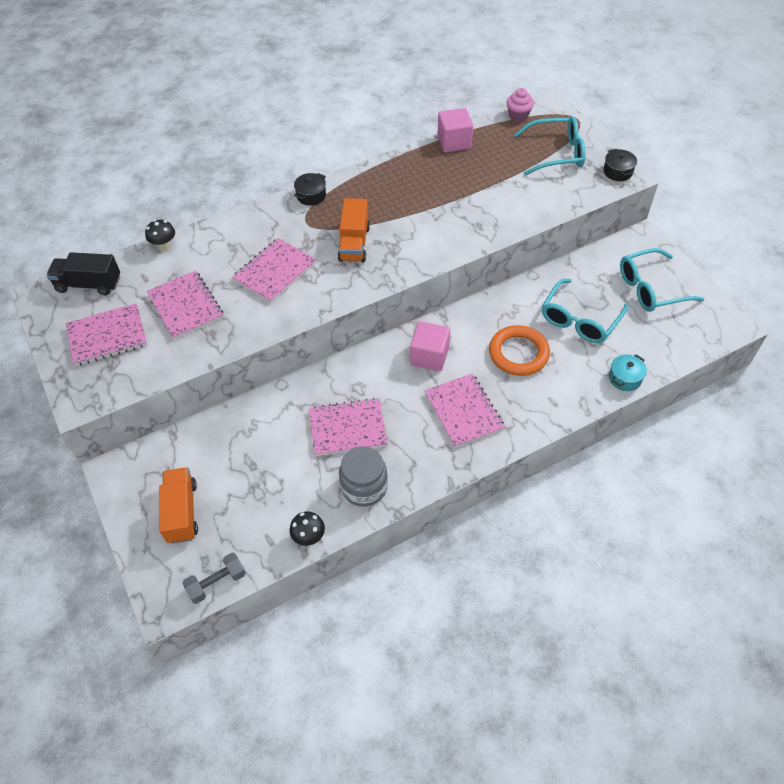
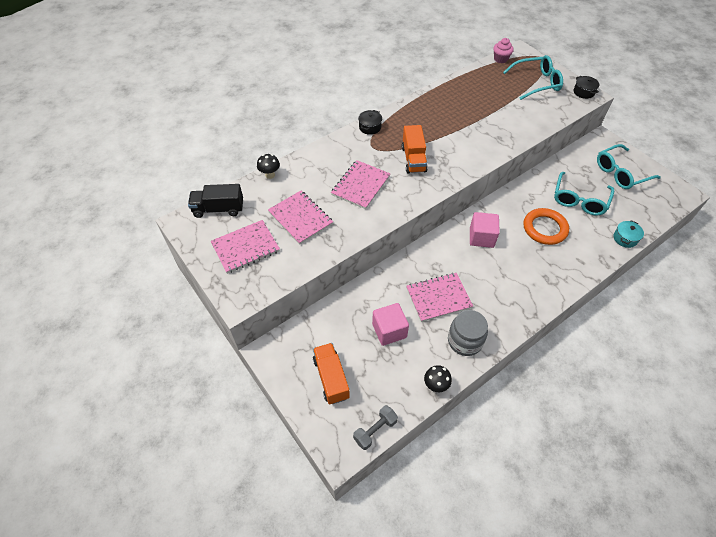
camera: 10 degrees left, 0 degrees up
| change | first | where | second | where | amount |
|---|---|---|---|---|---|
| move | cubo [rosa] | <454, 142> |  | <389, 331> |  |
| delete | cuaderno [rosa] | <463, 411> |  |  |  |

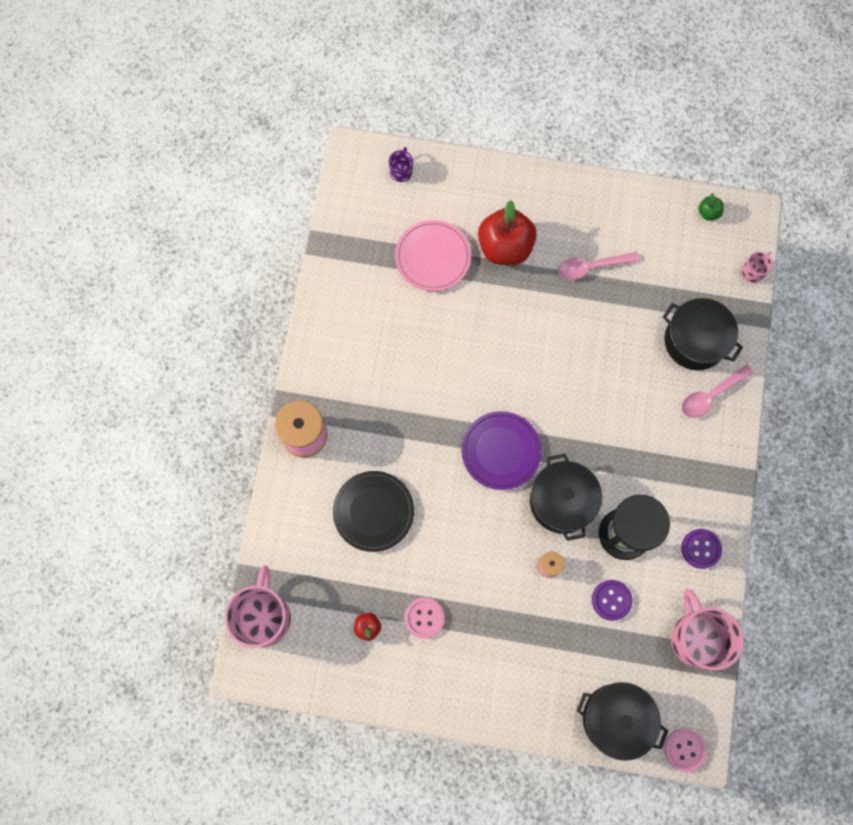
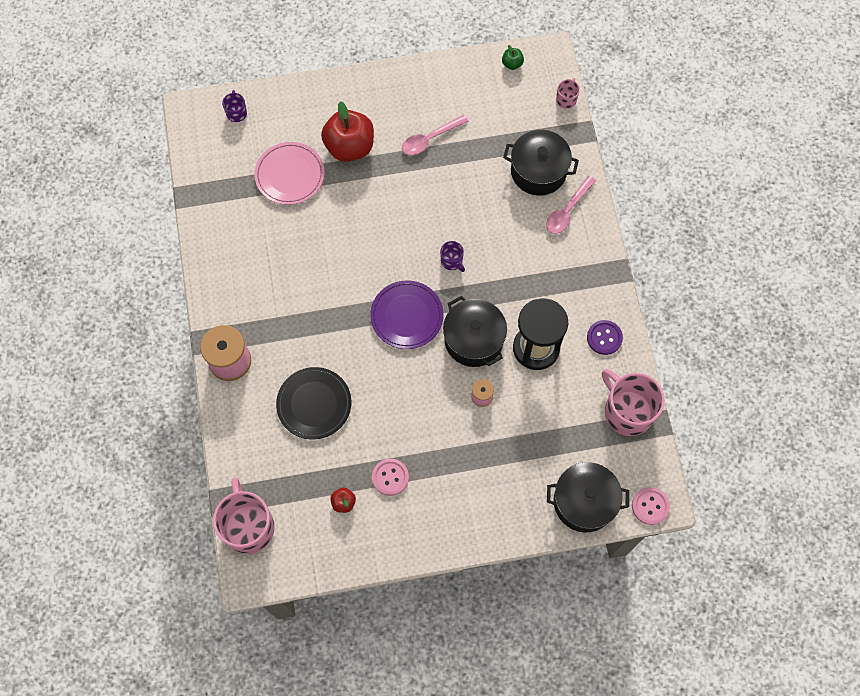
camera: 20 degrees left, 5 degrees down
| change | first | where | second | where | amount |
|---|---|---|---|---|---|
| insert |  |  | taza [morado] | <452, 261> |  |
| delete | botón [morado] | <611, 600> |  |  |  |

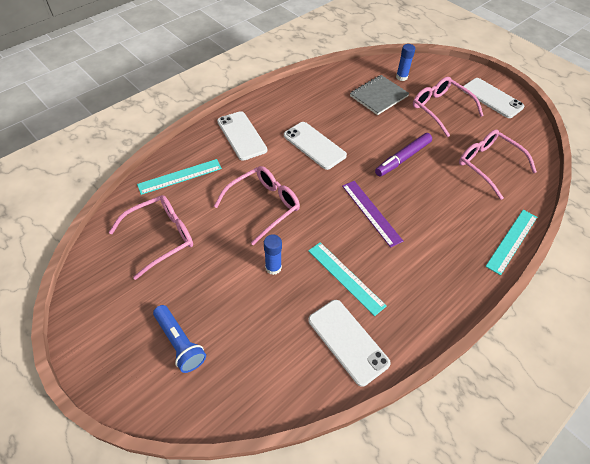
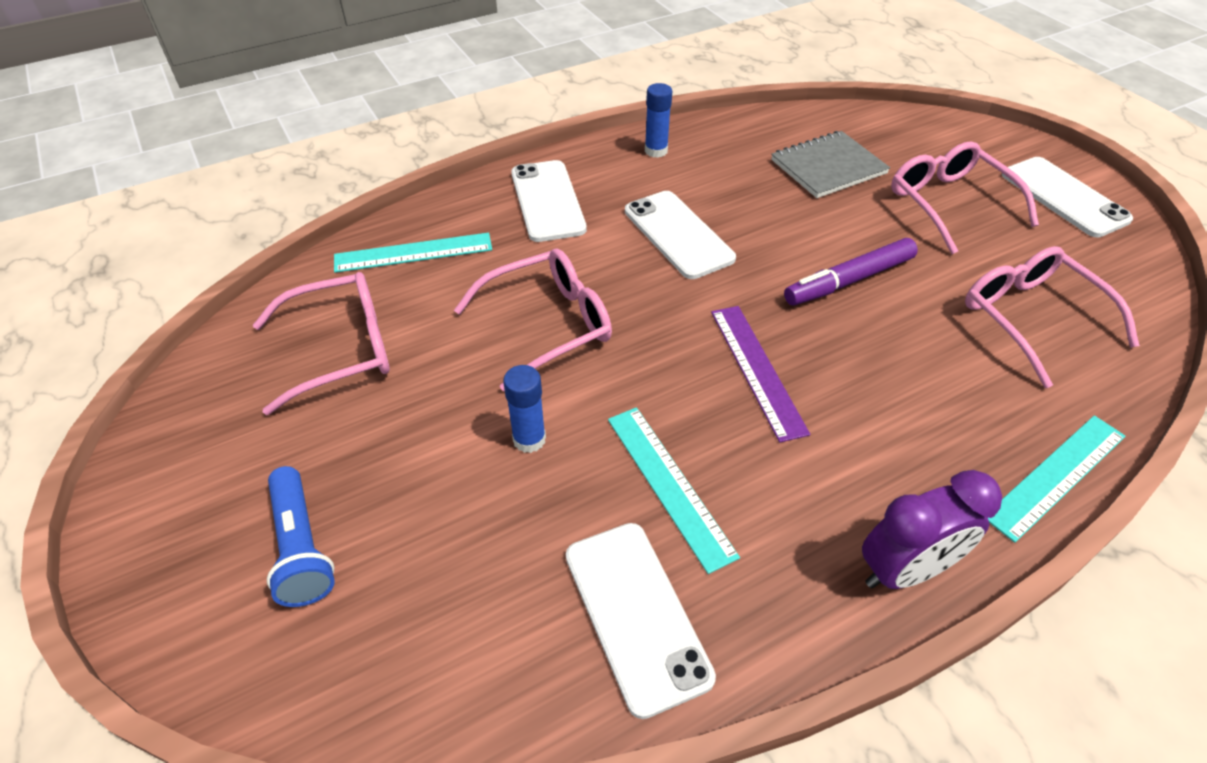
camera: 15 degrees right, 5 degrees down
| change | first | where | second | where | amount |
|---|---|---|---|---|---|
| move | barra de pegamento [azul] | <401, 77> |  | <656, 151> |  |
| insert |  |  | despertador [morado] | <904, 570> |  |

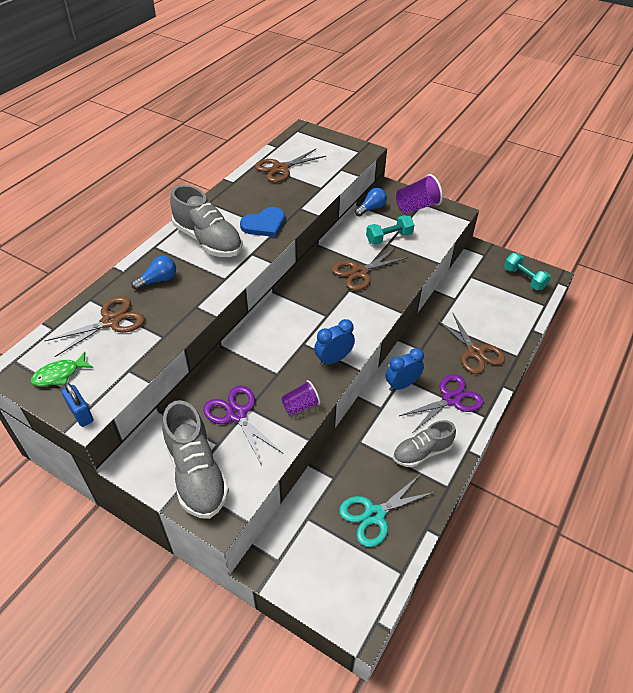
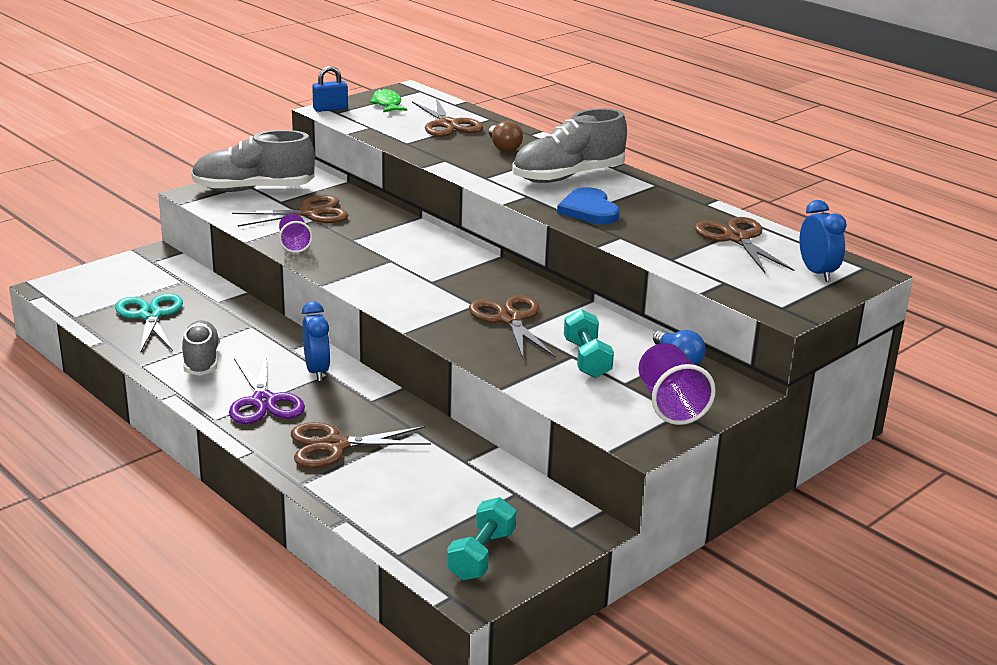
camera: 105 degrees right, 20 degrees down
| change | first | where | second | where | amount |
|---|---|---|---|---|---|
| recolor | tijeras [morado] | <236, 414> | tijeras [marrón] | <310, 213> |  |
| rotate | mancuerna [turquesa] | <524, 278> |  | <481, 555> | 45 degrees counterclockwise |
| recolor | bombilla [azul] | <158, 280> | bombilla [marrón] | <503, 147> |  |
| move | despertador [azul] | <333, 359> |  | <817, 273> |  |

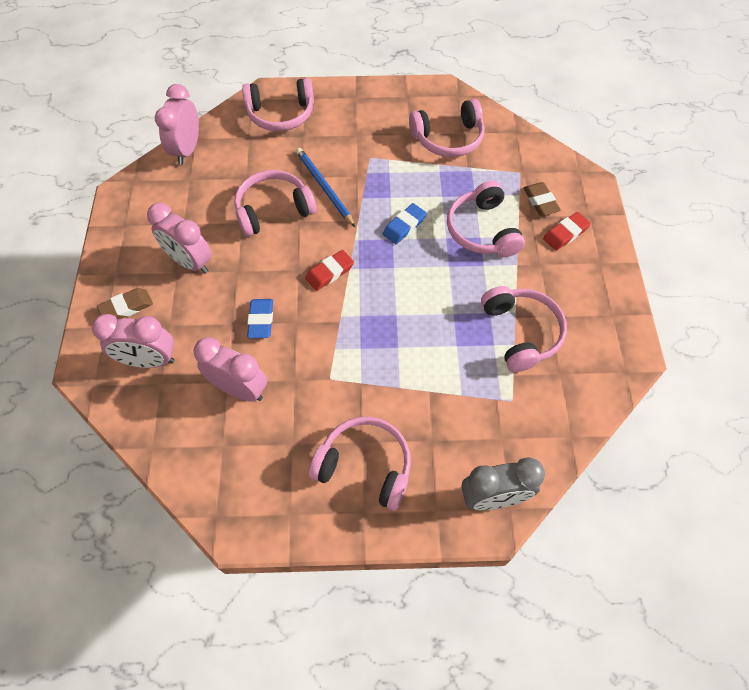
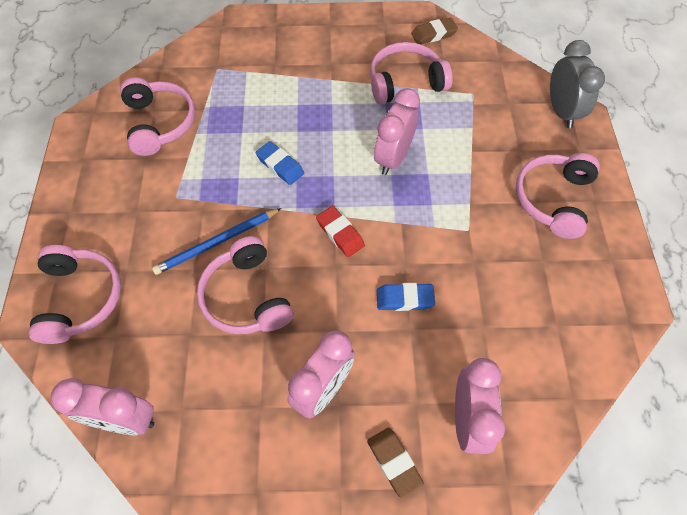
camera: 90 degrees left, 0 degrees up
| change | first | where | second | where | amount |
|---|---|---|---|---|---|
| move | despertador [rosa] | <239, 389> |  | <393, 158> |  |
| move | goma de borrar [marrón] | <540, 201> |  | <433, 34> |  |
| delete | auriculares [rosa] | <482, 230> |  |  |  |
| delete | goma de borrar [rojo] | <565, 233> |  |  |  |

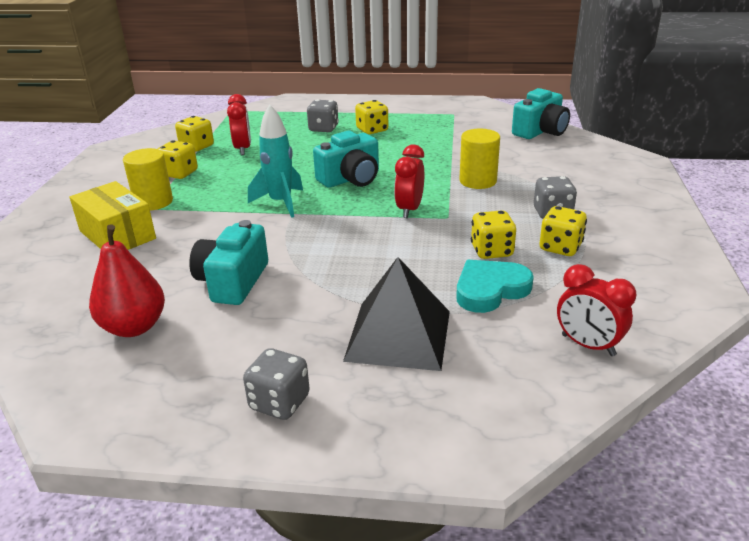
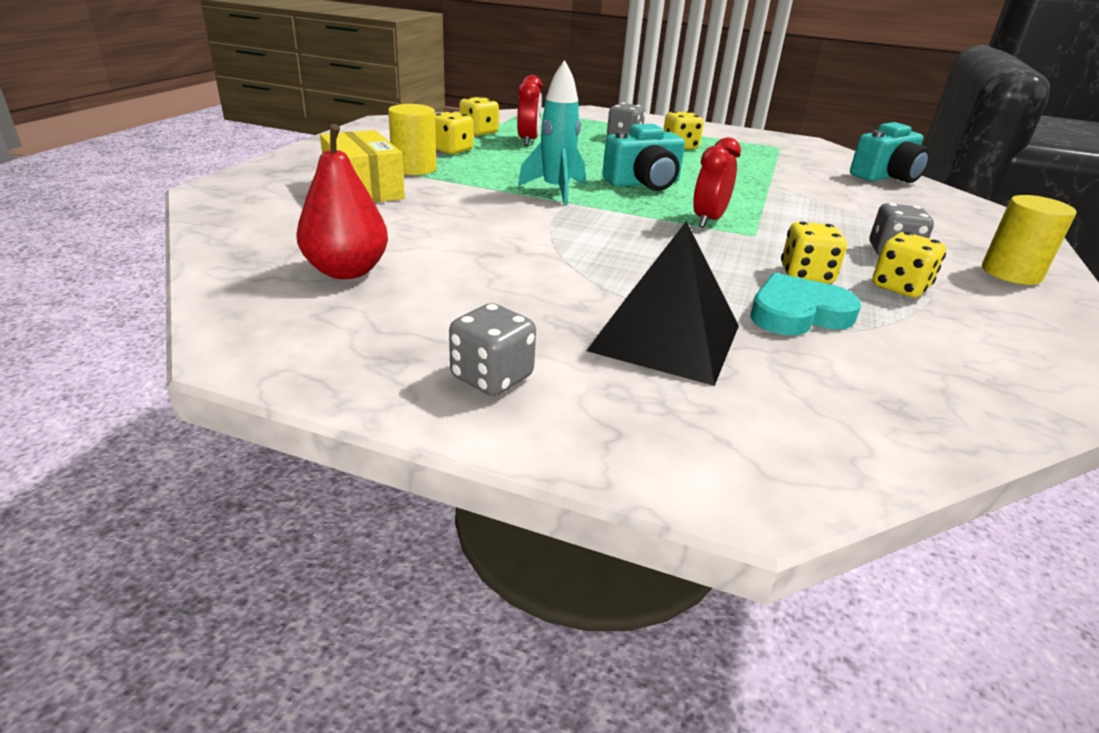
camera: 10 degrees right, 0 degrees up
| change | first | where | second | where | amount |
|---|---|---|---|---|---|
| move | cilindro [amarillo] | <478, 181> |  | <1011, 273> |  |
| delete | cámara [turquesa] | <232, 282> |  |  |  |
| delete | despertador [rojo] | <588, 345> |  |  |  |

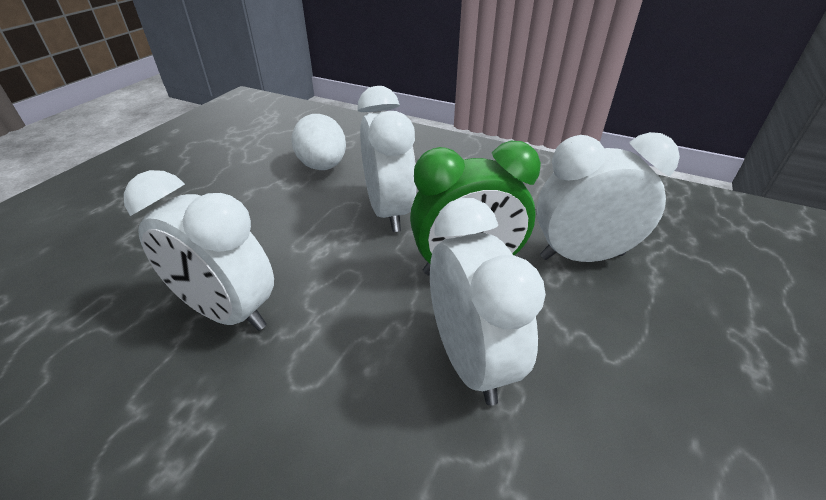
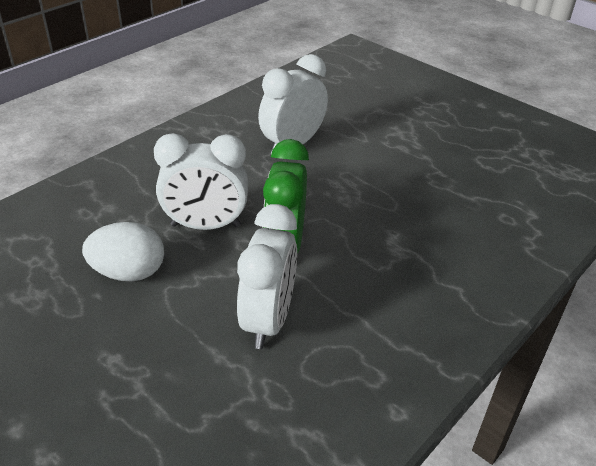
camera: 105 degrees right, 0 degrees up
| change | first | where | second | where | amount |
|---|---|---|---|---|---|
| move | huevo [blanco] | <323, 166> |  | <129, 273> |  |
| delete | despertador [blanco] | <389, 211> |  |  |  |

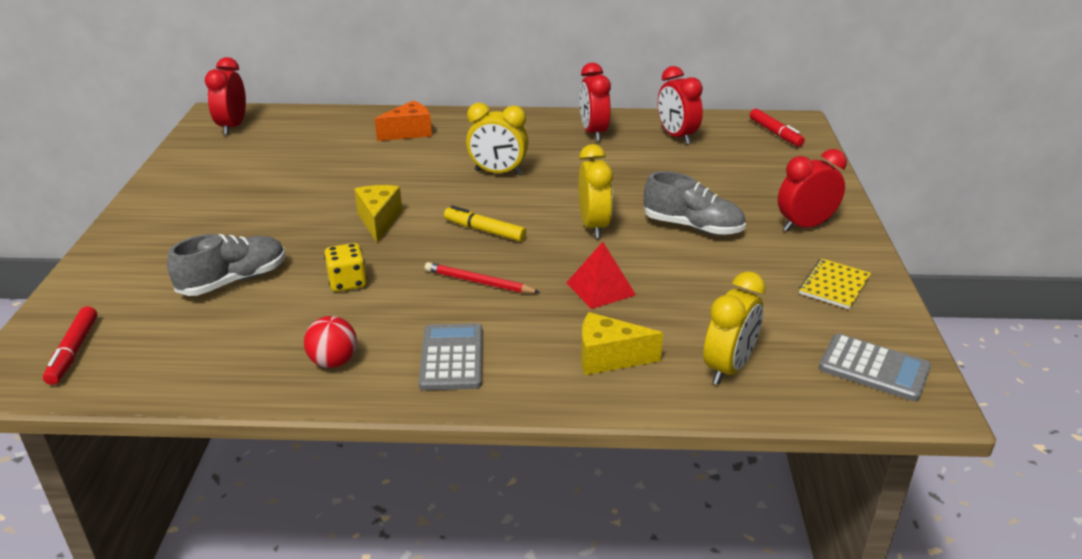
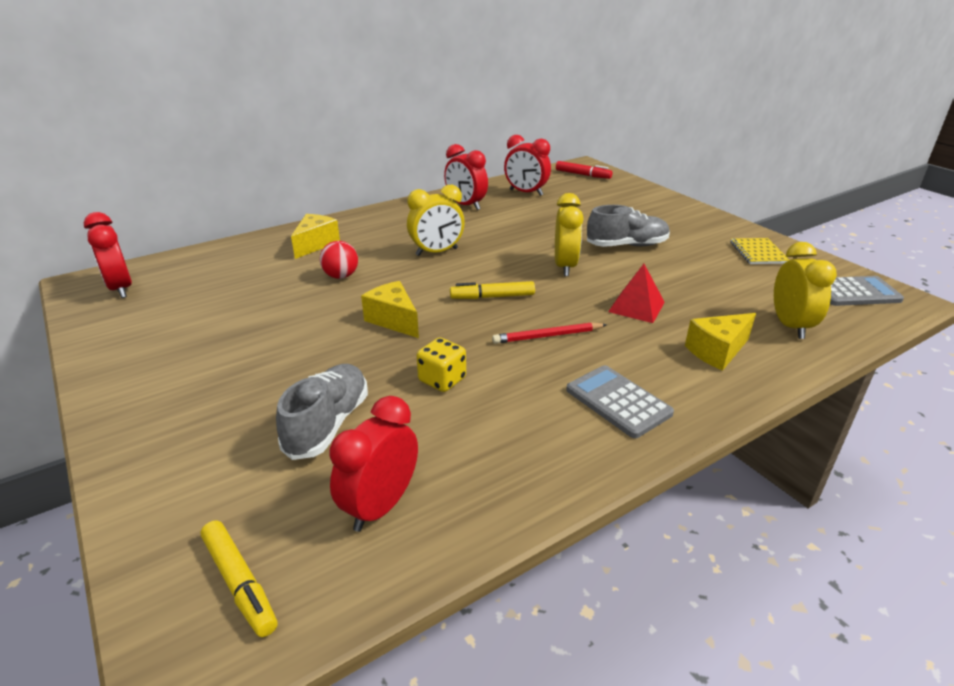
camera: 35 degrees left, 0 degrees up
| change | first | where | second | where | amount |
|---|---|---|---|---|---|
| recolor | rotulador [rojo] | <74, 351> | rotulador [amarillo] | <240, 582> |  |
| recolor | queso [naranja] | <409, 132> | queso [amarillo] | <315, 244> |  |
| move | pelota [rojo] | <333, 362> |  | <341, 276> |  |
| move | despertador [rojo] | <805, 226> |  | <380, 506> |  |
| rotate | despertador [amarillo] | <593, 226> |  | <565, 266> | 45 degrees clockwise |

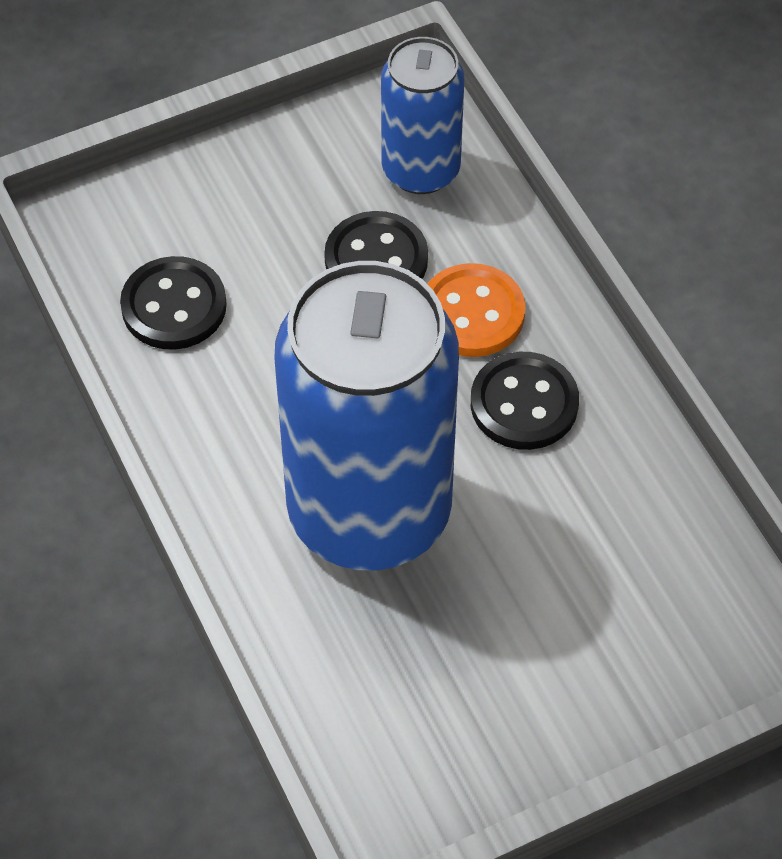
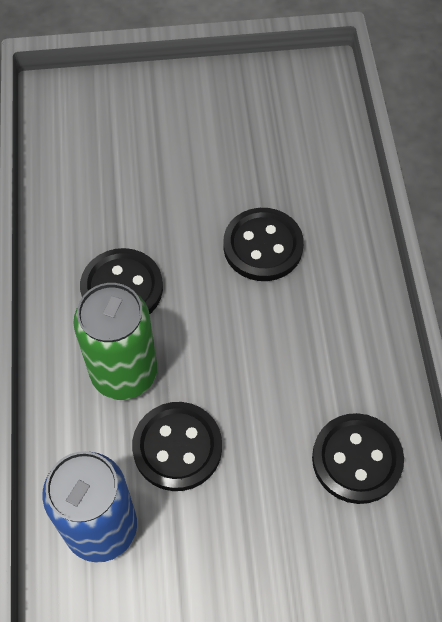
camera: 160 degrees left, 5 degrees up
| change | first | where | second | where | amount |
|---|---|---|---|---|---|
| replace | botón [naranja] | <472, 313> | lata [verde] | <124, 373> |  |
| replace | lata [azul] | <369, 512> | botón [negro] | <263, 246> |  |

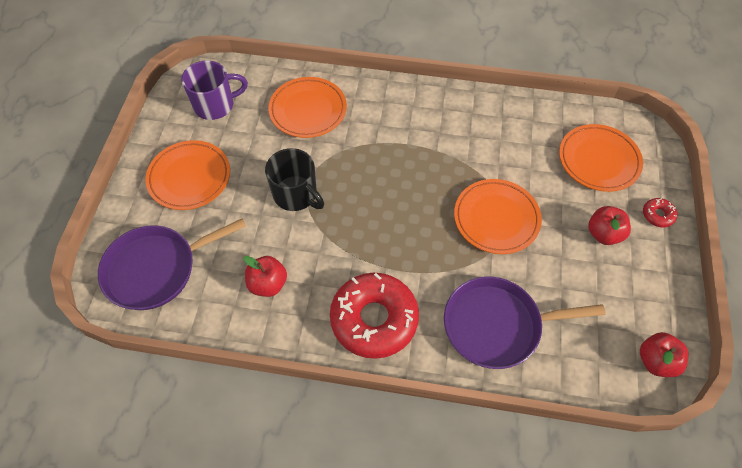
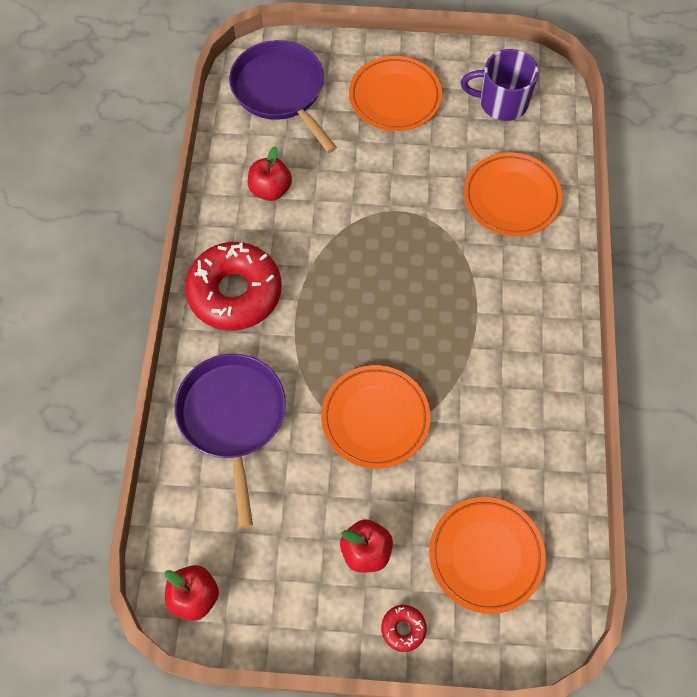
camera: 85 degrees right, 5 degrees up
| change | first | where | second | where | amount |
|---|---|---|---|---|---|
| rotate | taza [morado] | <215, 105> |  | <501, 102> | 120 degrees clockwise |
| delete | taza [negro] | <296, 195> |  |  |  |

